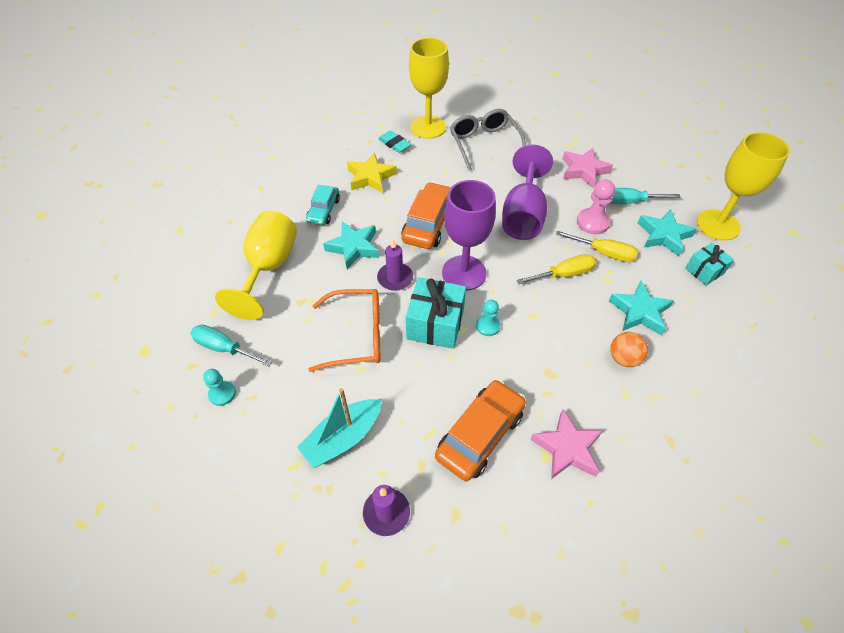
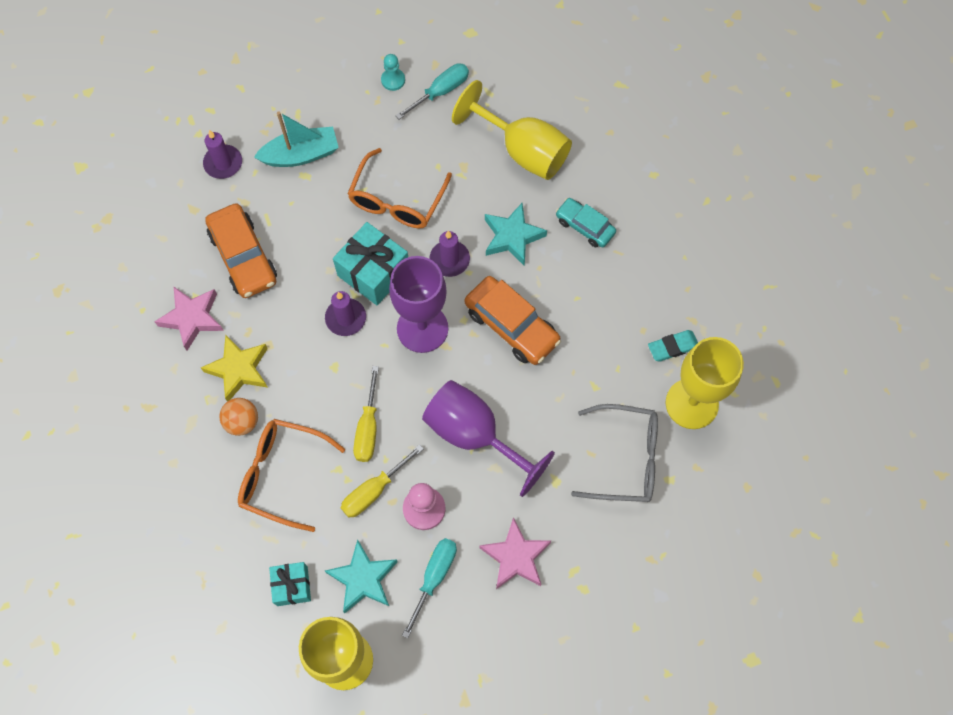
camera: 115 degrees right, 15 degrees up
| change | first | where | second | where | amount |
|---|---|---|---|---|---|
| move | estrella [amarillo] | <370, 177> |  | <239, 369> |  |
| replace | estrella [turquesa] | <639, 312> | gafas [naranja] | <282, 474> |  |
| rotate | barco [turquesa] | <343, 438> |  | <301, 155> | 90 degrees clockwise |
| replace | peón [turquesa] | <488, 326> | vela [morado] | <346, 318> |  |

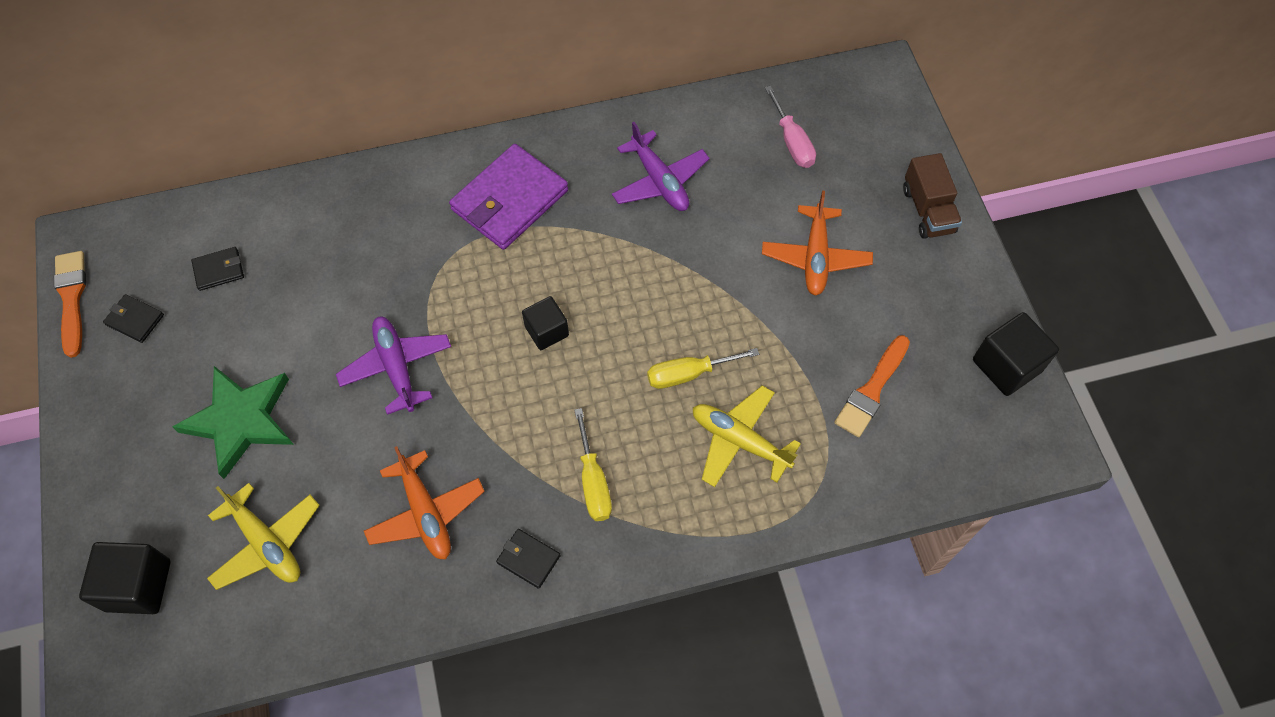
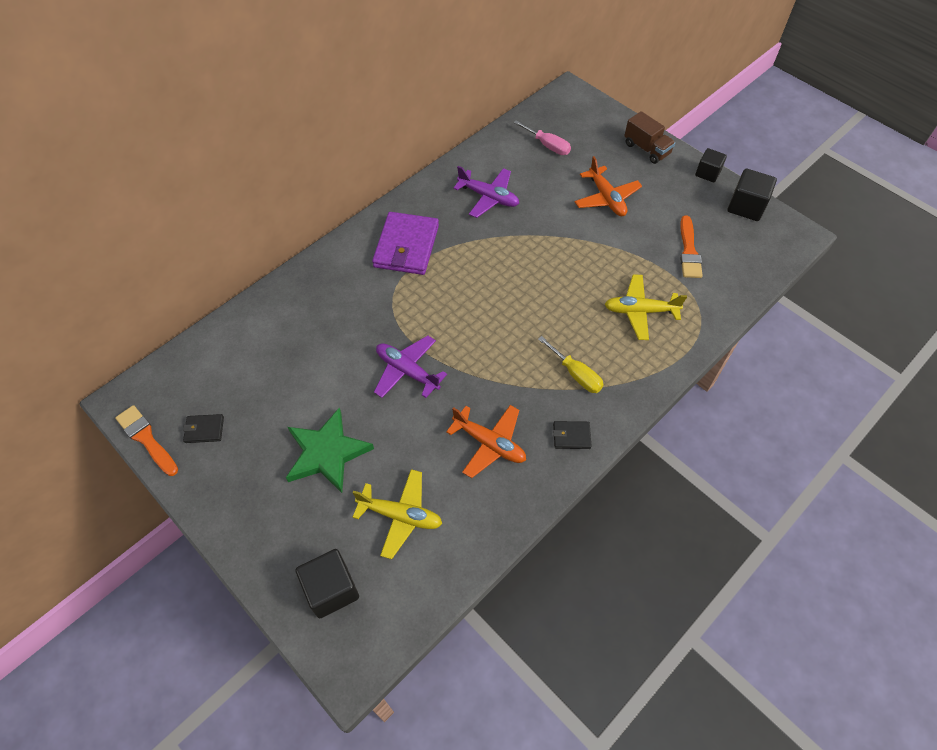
camera: 30 degrees left, 5 degrees down
| change | first | where | second | where | amount |
|---|---|---|---|---|---|
| move | cubo [negro] | <546, 331> |  | <707, 173> |  |
| delete | cartera [negro] | <219, 270> |  |  |  |
| delete | destornillador [amarillo] | <688, 374> |  |  |  |

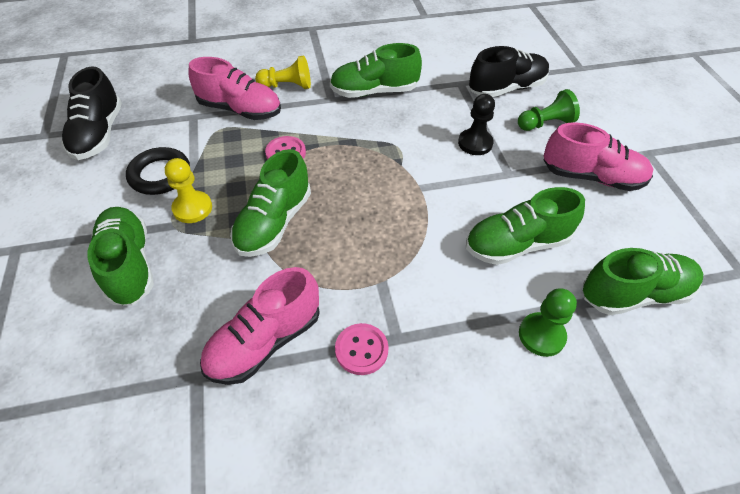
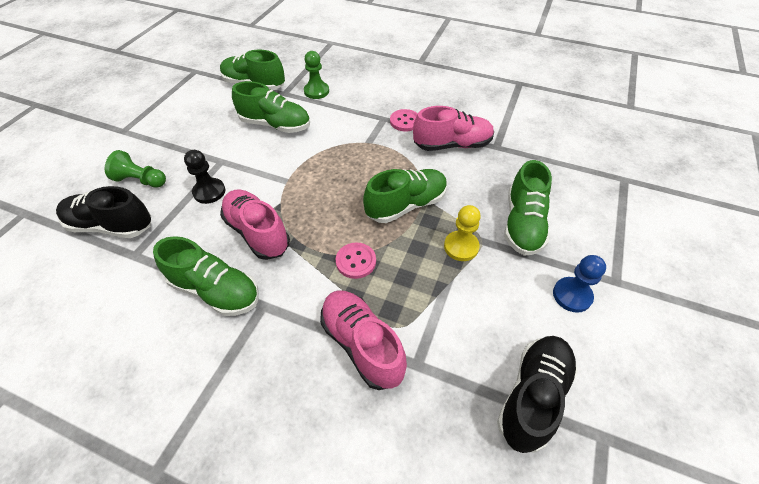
camera: 145 degrees left, 0 degrees up
| change | first | where | second | where | amount |
|---|---|---|---|---|---|
| move | zapato [rosa] | <591, 177> |  | <257, 233> |  |
| insert |  |  | peón [azul] | <572, 295> |  |
| delete | anillo [negro] | <160, 175> |  |  |  |
| delete | peón [amarillo] | <287, 86> |  |  |  |

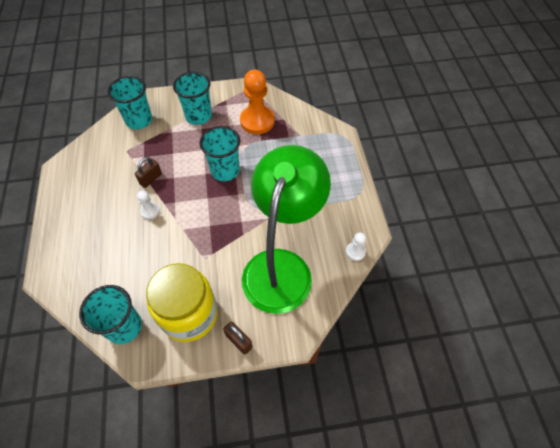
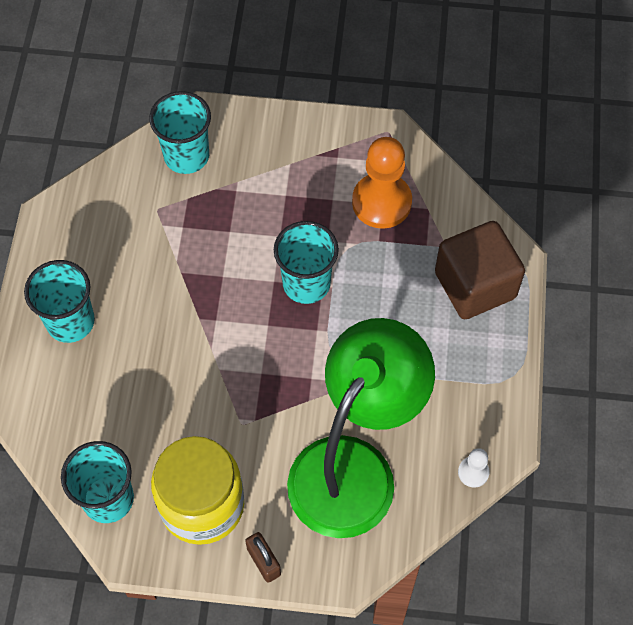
camera: 15 degrees right, 5 degrees up
| change | first | where | second | where | amount |
|---|---|---|---|---|---|
| move | vaso [turquesa] | <198, 116> |  | <70, 321> |  |
| insert |  |  | cubo [marrón] | <475, 285> |  |
| delete | candado [marrón] | <151, 179> |  |  |  |
| delete | peón [blanco] | <150, 211> |  |  |  |

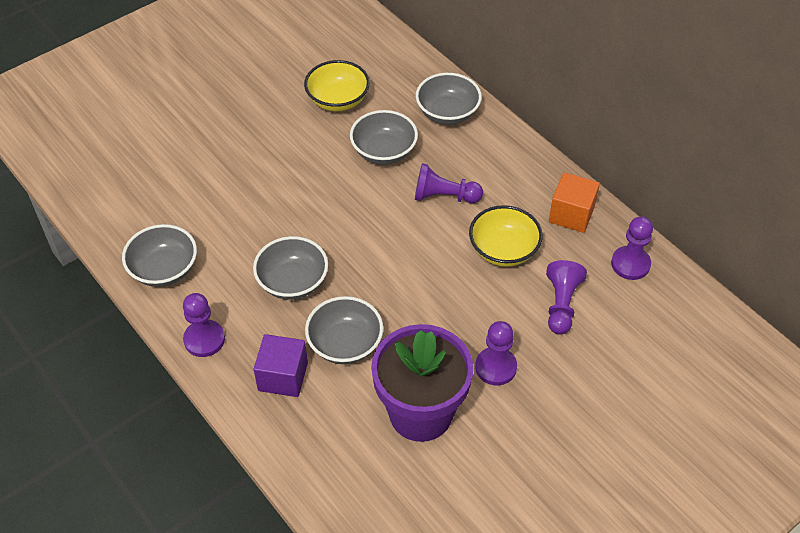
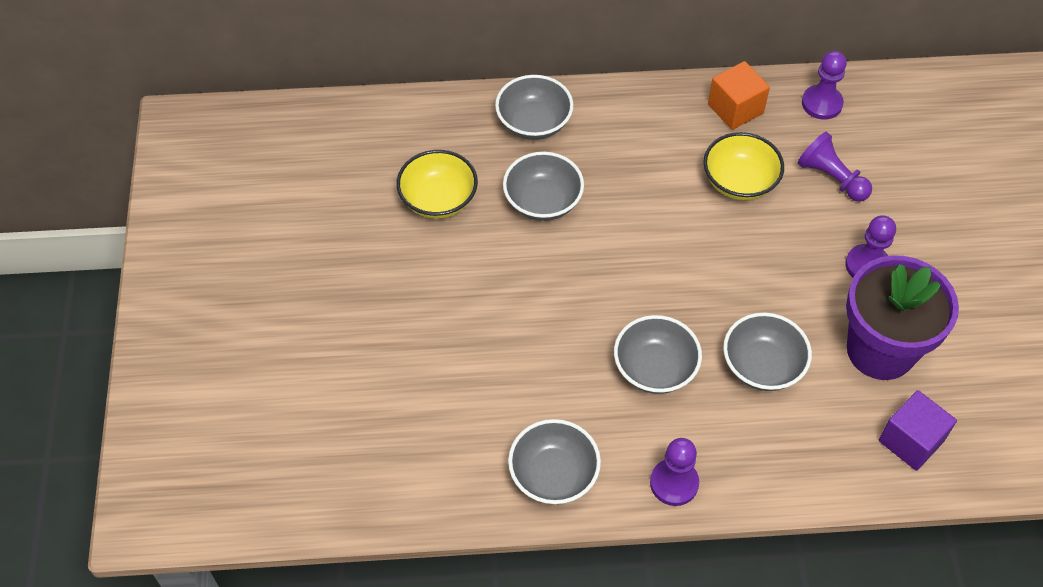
camera: 55 degrees left, 5 degrees up
| change | first | where | second | where | amount |
|---|---|---|---|---|---|
| move | cubo [morado] | <283, 376> |  | <911, 441> |  |
| delete | peón [morado] | <444, 196> |  |  |  |

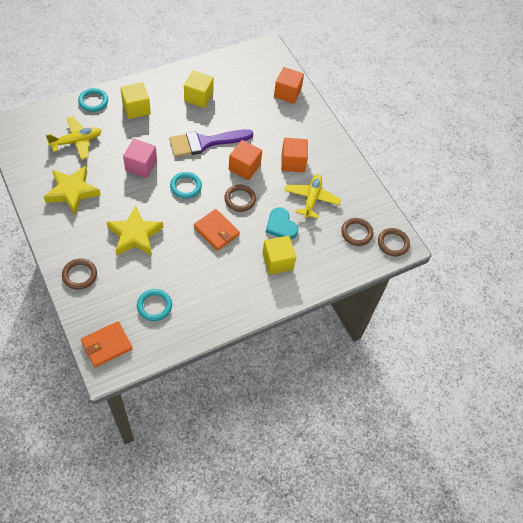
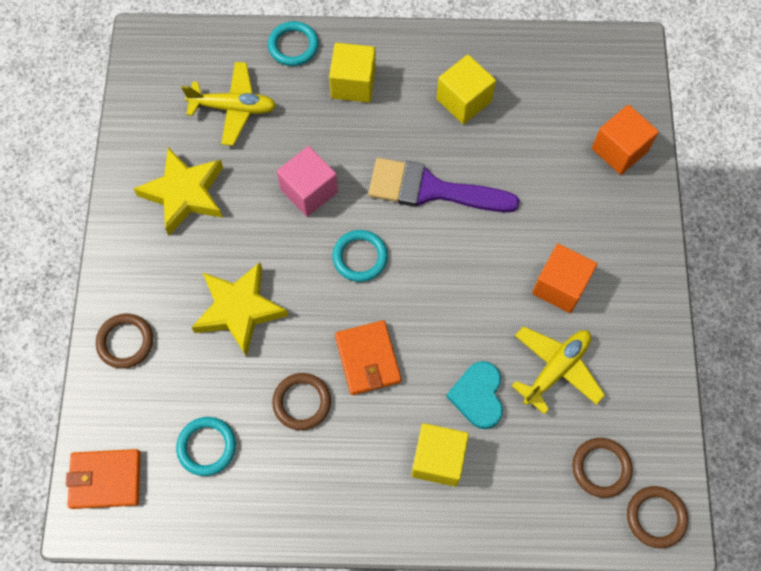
camera: 35 degrees right, 10 degrees up
| change | first | where | second | where | amount |
|---|---|---|---|---|---|
| move | anillo [marrón] | <240, 199> |  | <302, 402> |  |
| delete | cubo [naranja] | <244, 167> |  |  |  |

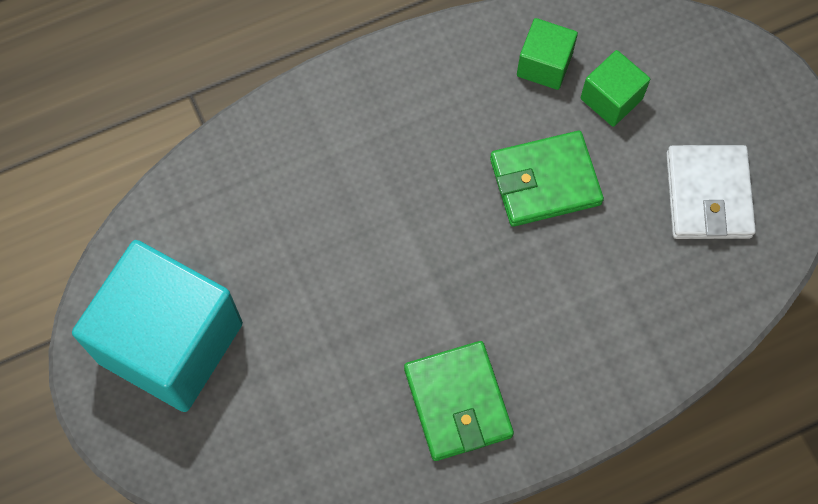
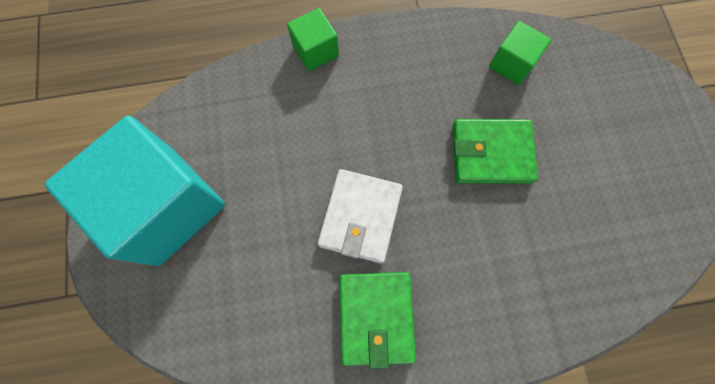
camera: 15 degrees right, 5 degrees up
| change | first | where | second | where | amount |
|---|---|---|---|---|---|
| move | cubo [verde] | <611, 99> |  | <315, 51> |  |
| move | cartera [blanco] | <708, 195> |  | <360, 217> |  |

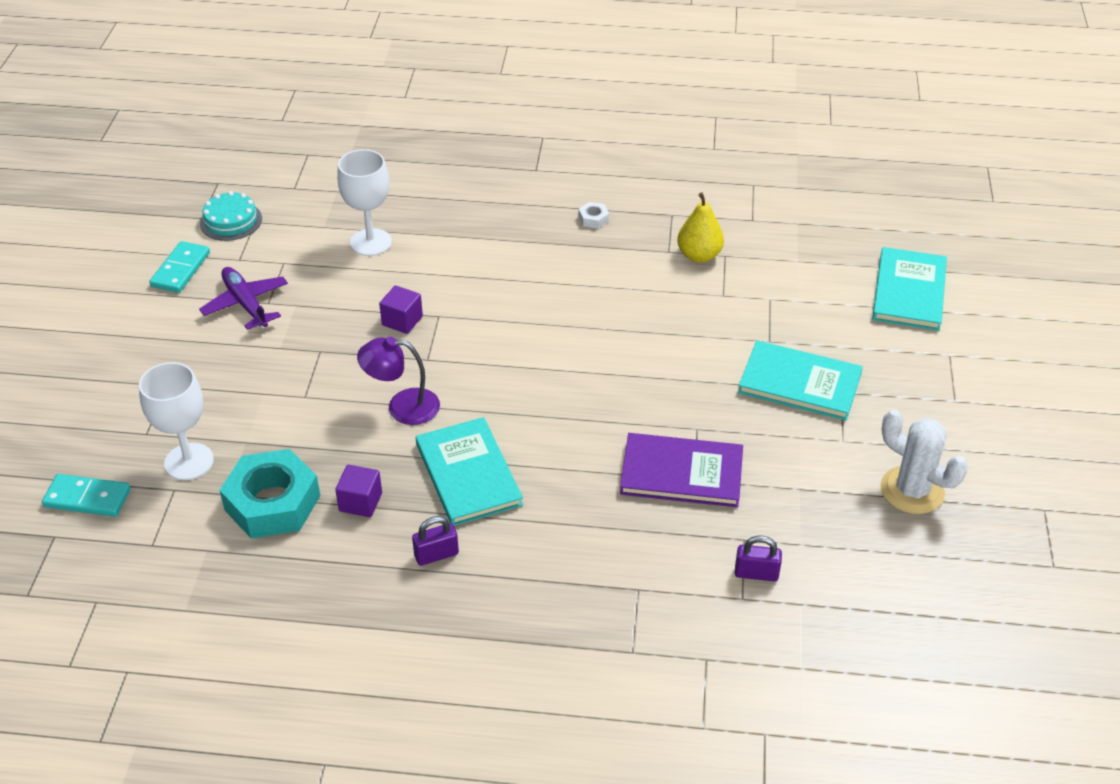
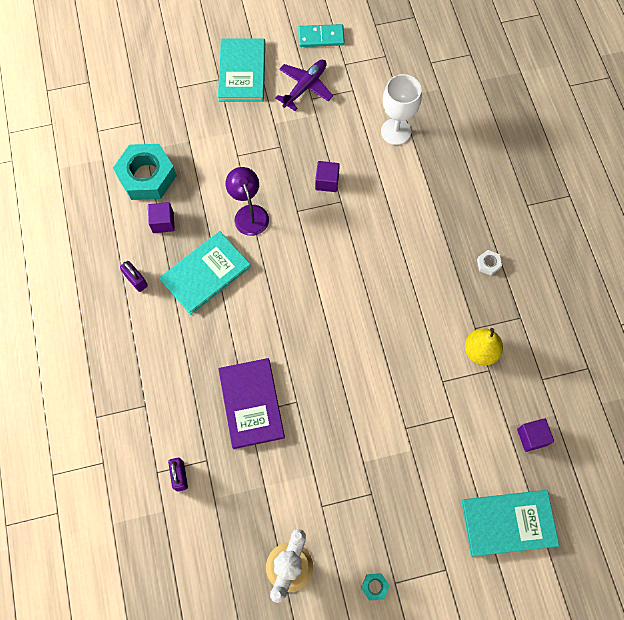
camera: 70 degrees right, 25 degrees up
| change | first | where | second | where | amount |
|---|---|---|---|---|---|
| move | libro [turquesa] | <799, 383> |  | <242, 72> |  |
| insert |  |  | tuerca [turquesa] | <374, 586> |  |
| insert |  |  | cubo [morado] | <532, 437> |  |
| delete | ficha de dominó [turquesa] | <87, 498> |  |  |  |
| delete | copa [blanco] | <189, 462> |  |  |  |
| delete | tarta [turquesa] | <231, 221> |  |  |  |

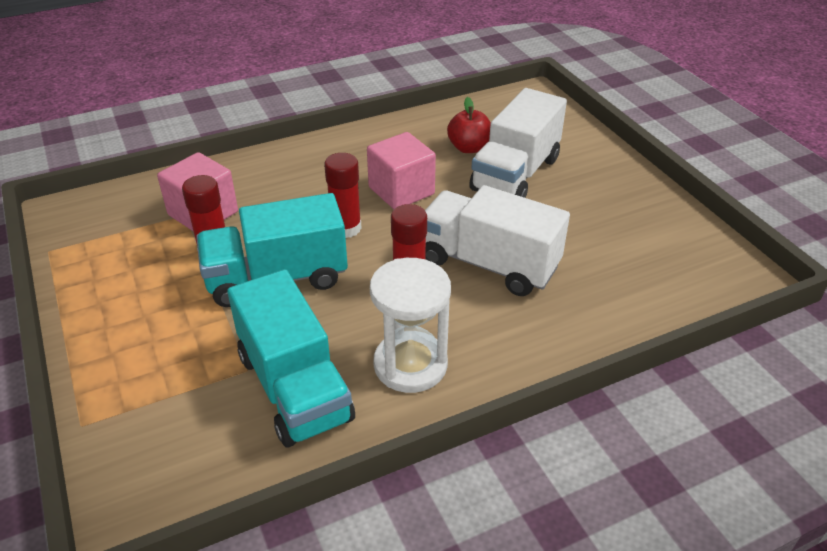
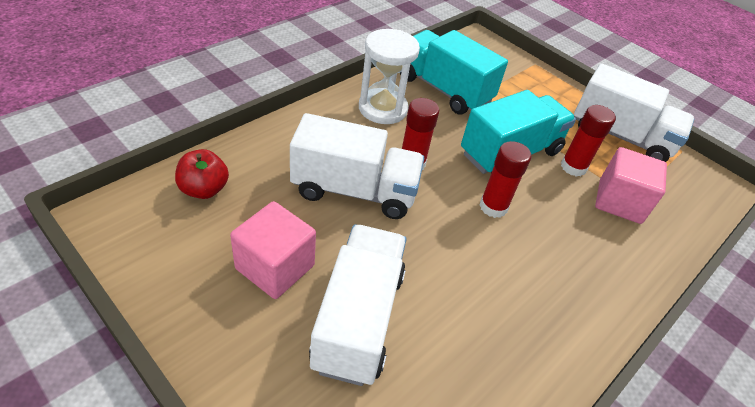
camera: 155 degrees right, 5 degrees up
| change | first | where | second | where | amount |
|---|---|---|---|---|---|
| move | manzana [rojo] | <469, 148> |  | <204, 189> |  |
| move | cubo [rosa] | <401, 191> |  | <275, 267> |  |
| insert |  |  | camión [blanco] | <620, 136> |  |

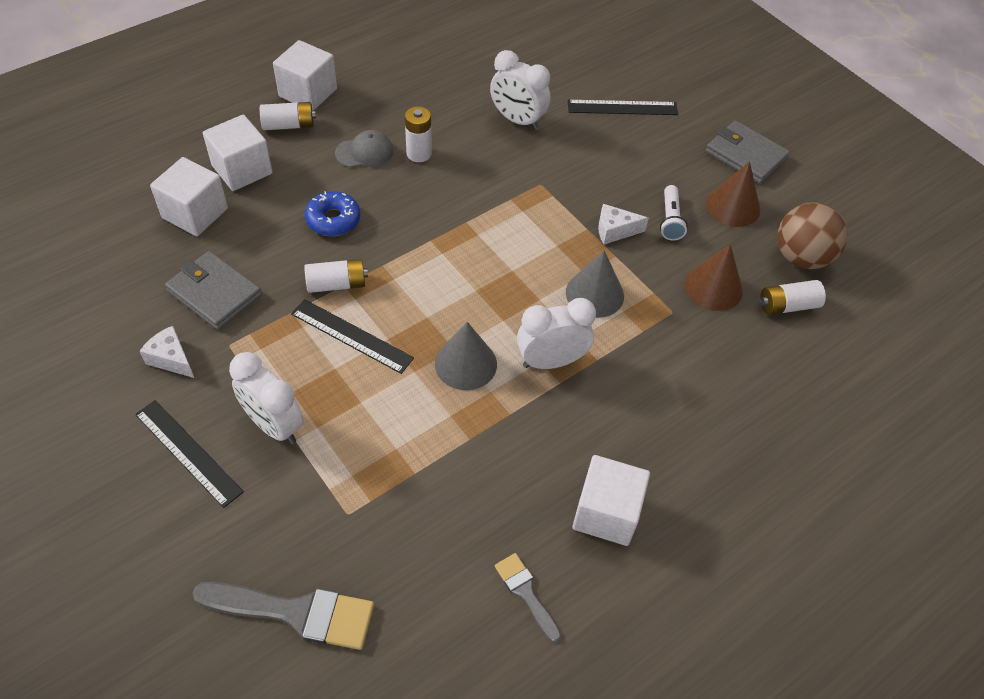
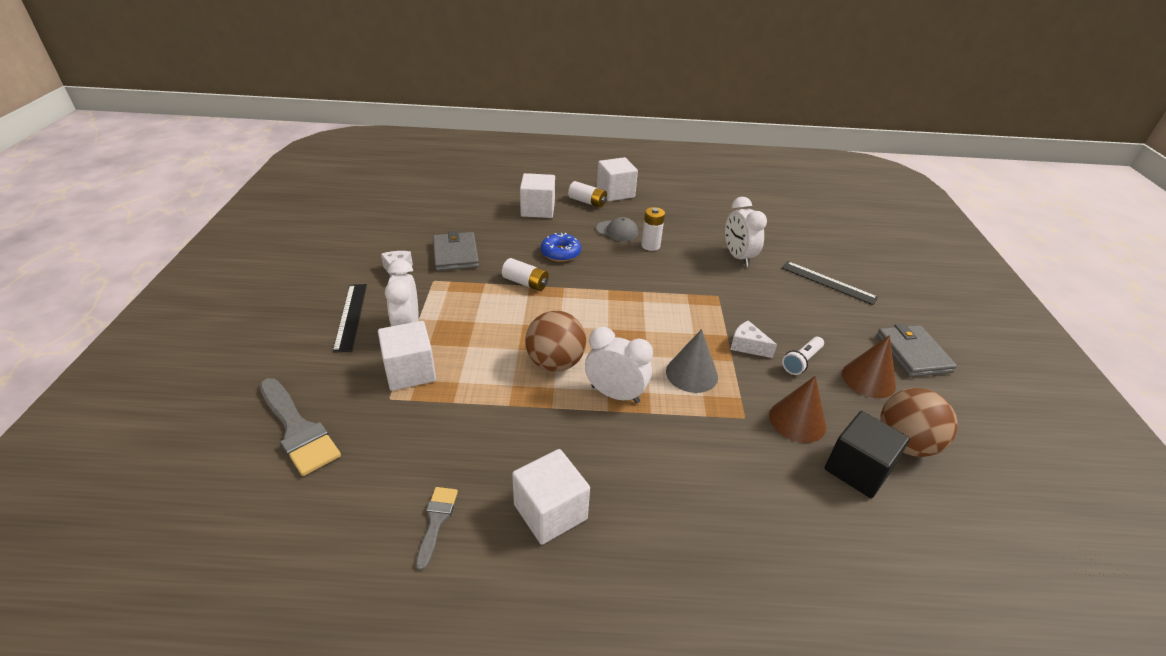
camera: 40 degrees right, 15 degrees down
| change | first | where | second | where | amount |
|---|---|---|---|---|---|
| move | cubo [blanco] | <195, 213> |  | <410, 371> |  |
| replace | cono [gris] | <465, 363> | pelota [marrón] | <555, 363> |  |
| replace | pila [blanco] | <787, 306> | cubo [negro] | <857, 469> |  |
| delete | regla [negro] | <351, 336> |  |  |  |

